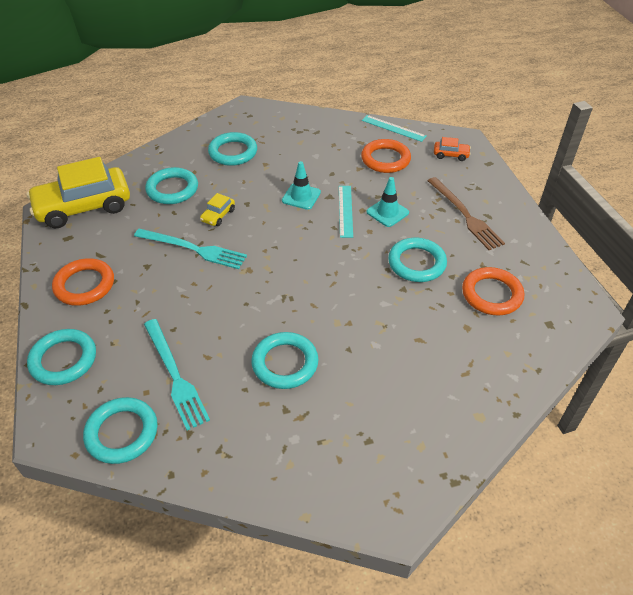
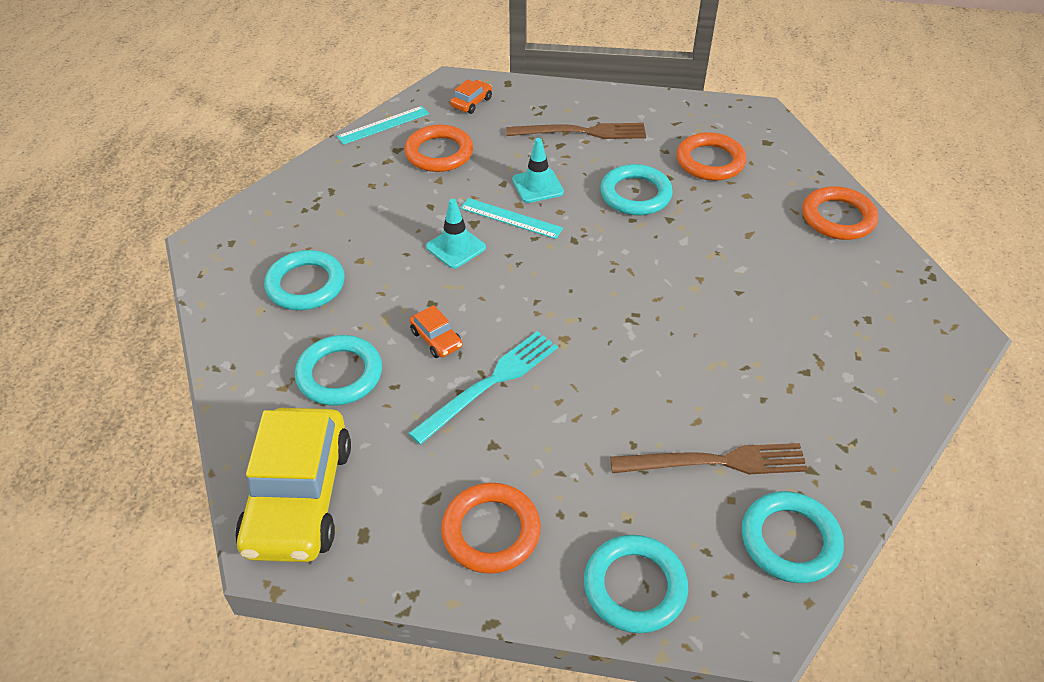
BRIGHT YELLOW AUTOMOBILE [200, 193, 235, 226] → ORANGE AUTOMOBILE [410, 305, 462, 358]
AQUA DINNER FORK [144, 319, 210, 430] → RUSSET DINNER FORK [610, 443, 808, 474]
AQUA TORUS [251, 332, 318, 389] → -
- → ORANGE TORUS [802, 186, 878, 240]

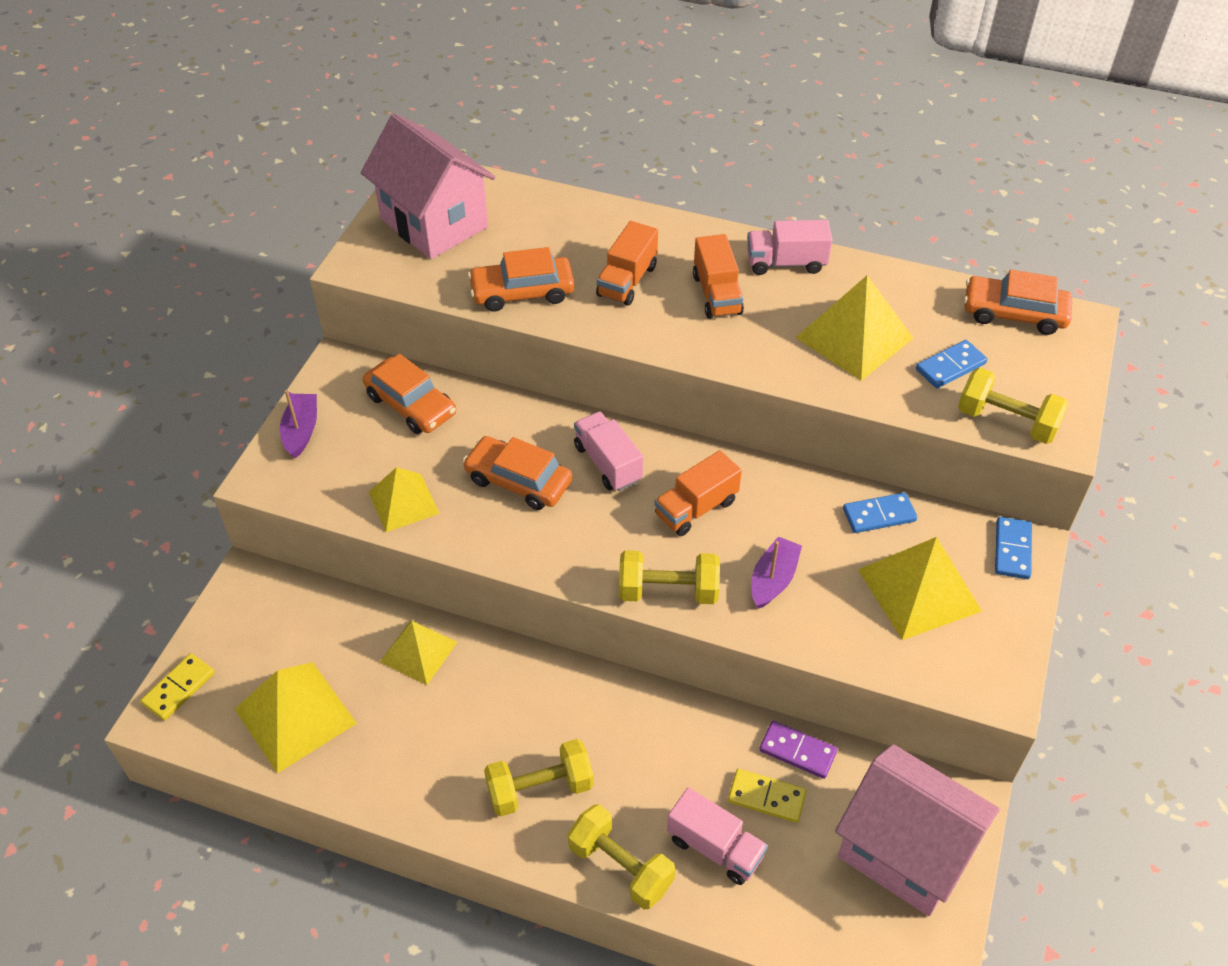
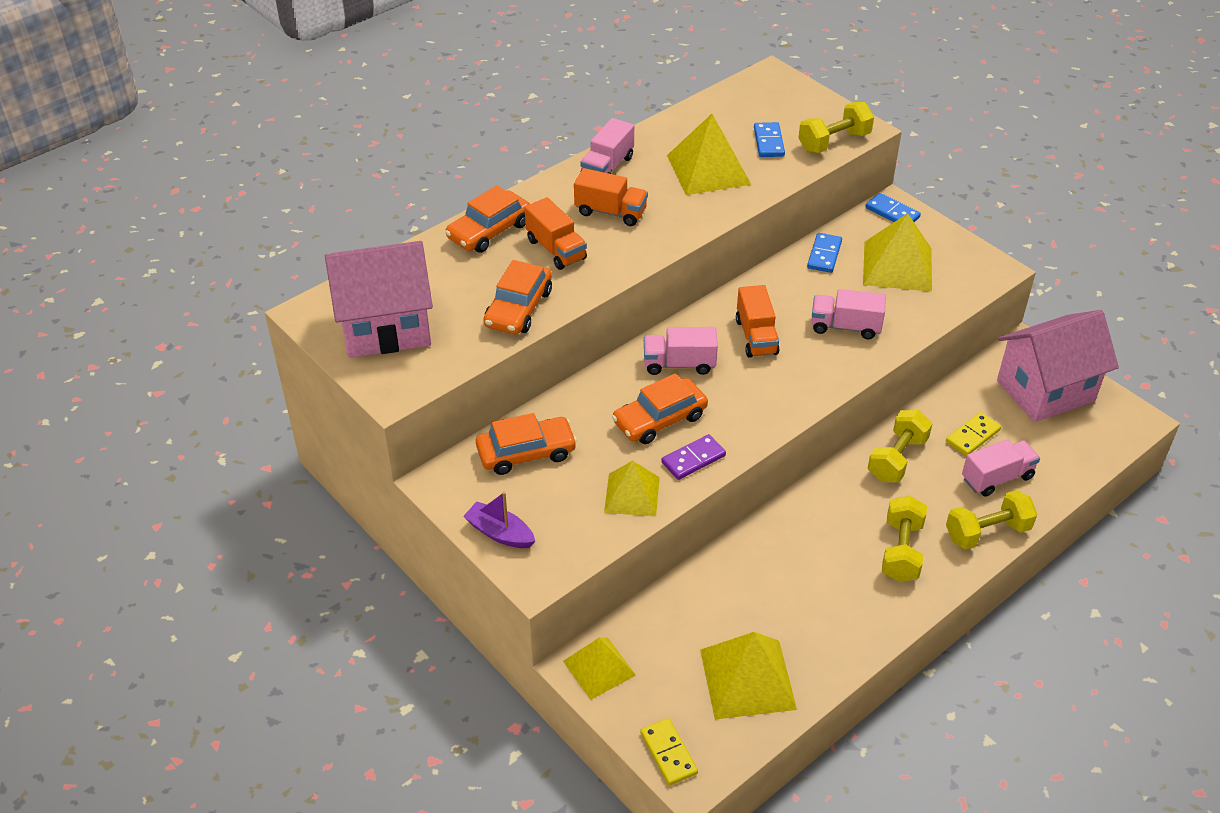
ORANGE AUTOMOBILE [964, 269, 1072, 335] → ORANGE AUTOMOBILE [445, 185, 530, 253], relocated
VIOLET SAILBOAT [751, 536, 802, 609] → ROSY LORRY [811, 289, 886, 339]
BRIGHT YELLOW FREE WEIGHT [619, 550, 720, 604] → BRIGHT YELLOW FREE WEIGHT [868, 410, 932, 482], relocated
BRIGHT YELLOW PYRAMID SHAPE [380, 620, 457, 685] → BRIGHT YELLOW PYRAMID SHAPE [563, 638, 636, 700], relocated
VIOLET DOMINO [759, 721, 837, 779] → VIOLET DOMINO [661, 434, 726, 480], relocated

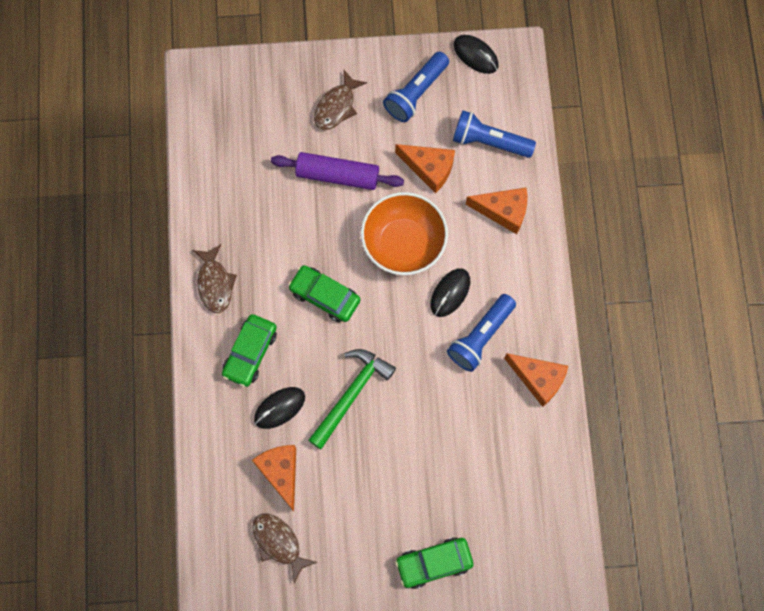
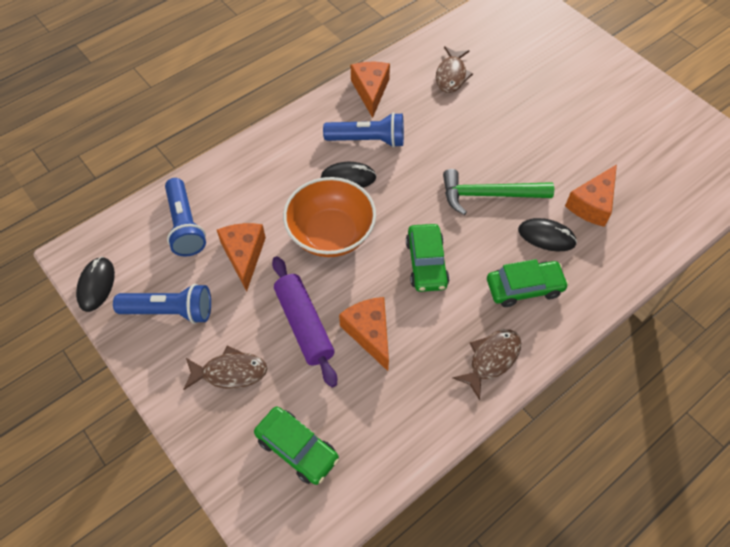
ORANGE PIECE OF CHEESE [465, 188, 527, 234] → ORANGE PIECE OF CHEESE [339, 297, 389, 371], relocated
RUSSET FISH FIGURE [252, 514, 317, 583] → RUSSET FISH FIGURE [436, 46, 473, 93], relocated
LEAF-GREEN AUTOMOBILE [395, 537, 474, 589] → LEAF-GREEN AUTOMOBILE [254, 406, 339, 485], relocated

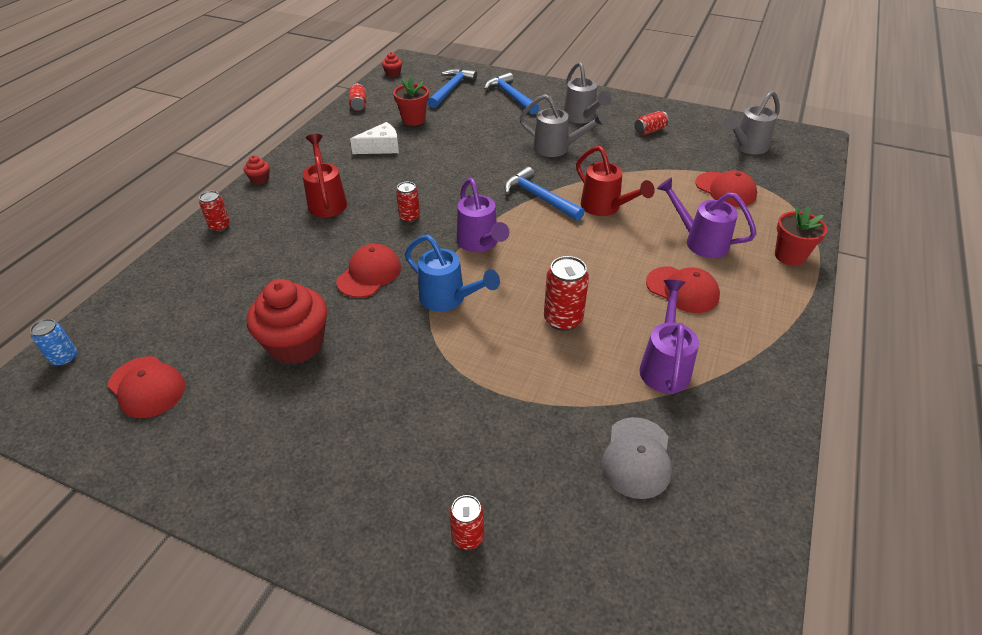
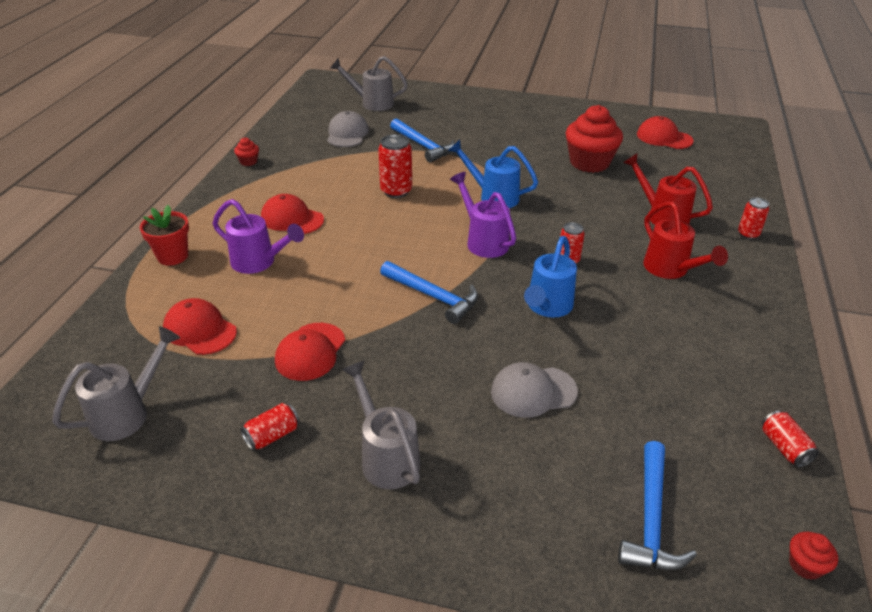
ROYAL BLUE CLAW HAMMER [484, 72, 539, 114] → ROYAL BLUE CLAW HAMMER [390, 118, 455, 163], relocated
SCARLET PLANT POT [393, 77, 429, 126] → -
GREY WATERING CAN [520, 94, 607, 157] → GREY WATERING CAN [330, 56, 408, 111], relocated
WHITE PIECE OF CHEESE [350, 122, 399, 154] → -
SCARLET WATERING CAN [576, 146, 655, 216] → SCARLET WATERING CAN [623, 153, 713, 225], relocated
SCARLET MUFFIN [244, 155, 270, 185] → SCARLET MUFFIN [234, 137, 259, 166], relocated
SCARLET PEAKED CAP [336, 244, 401, 298] → SCARLET PEAKED CAP [275, 323, 345, 381], relocated
VIOLET WATERING CAN [639, 280, 699, 393] → -
ROYAL BLUE CAN [30, 319, 77, 366] → -
SCARLET CAN [449, 495, 484, 550] → -
- → ROYAL BLUE WATERING CAN [524, 236, 577, 318]
- → GREY PEAKED CAP [491, 362, 578, 418]

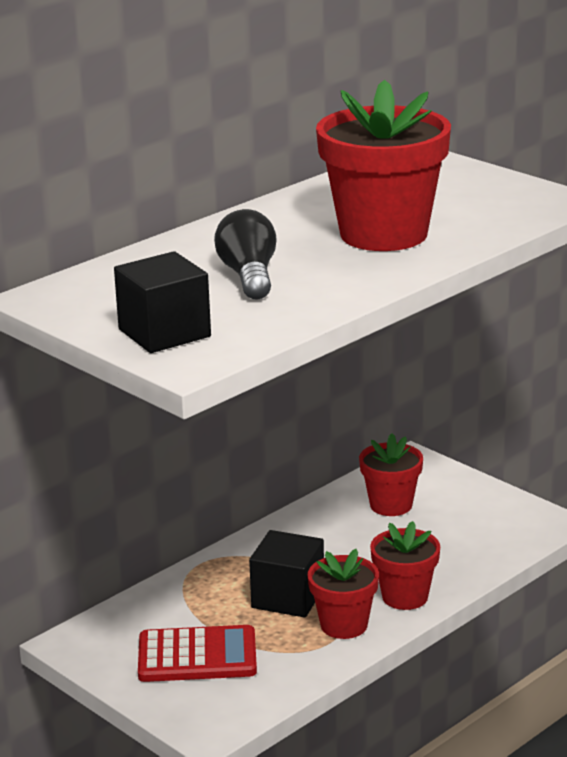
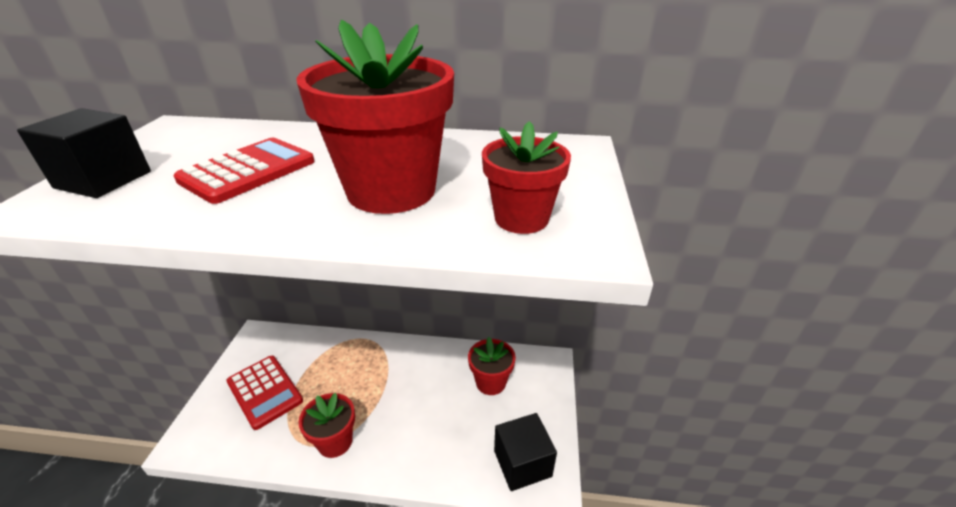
BLACK LIGHTBULB [214, 209, 277, 300] → SCARLET POCKET CALCULATOR [174, 138, 315, 204]
SCARLET PLANT POT [370, 521, 440, 610] → SCARLET PLANT POT [482, 121, 571, 234], relocated
BLACK CUBE [249, 530, 324, 618] → BLACK CUBE [494, 413, 557, 491], relocated

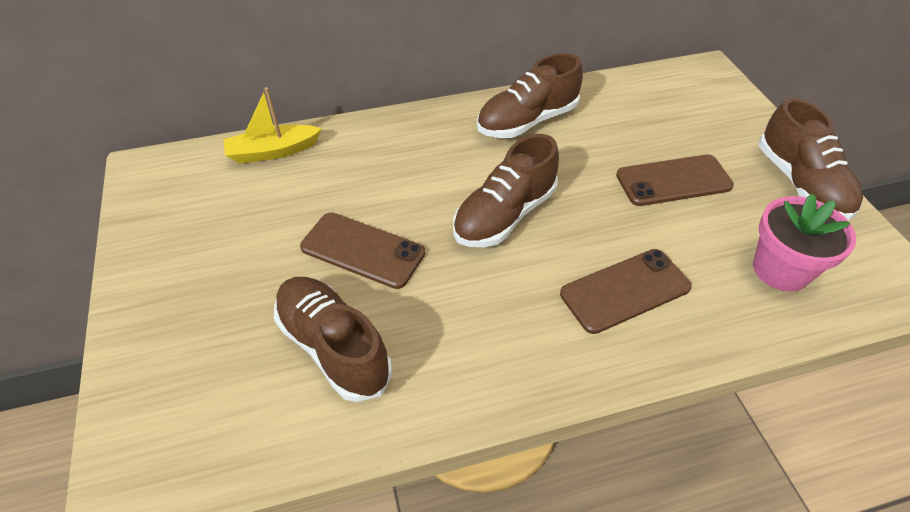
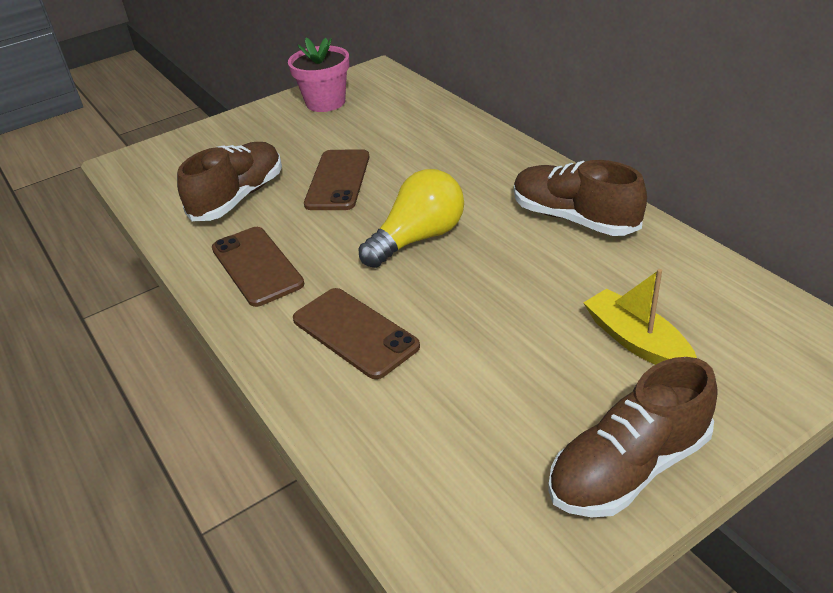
BRIGHT YELLOW SAILBOAT [223, 87, 322, 163] → BRIGHT YELLOW SAILBOAT [583, 269, 697, 365], relocated
RUSSET LACE-UP SHOE [453, 134, 559, 247] → BRIGHT YELLOW LIGHTBULB [359, 169, 464, 268]
RUSSET SMARTPHONE [616, 154, 734, 206] → RUSSET SMARTPHONE [212, 227, 305, 307], relocated
ROSY PLANT POT [753, 194, 856, 292] → ROSY PLANT POT [288, 38, 350, 112], relocated

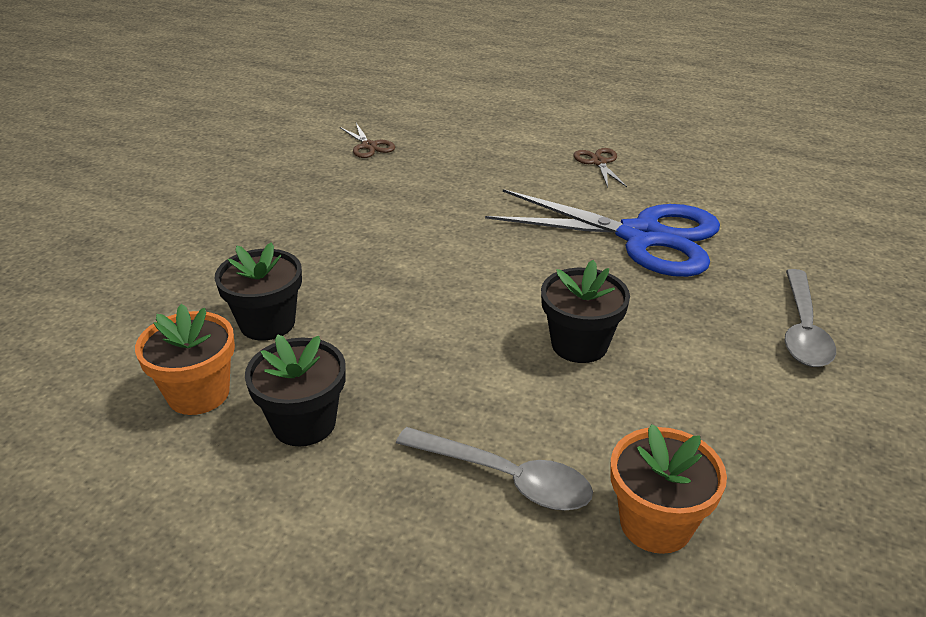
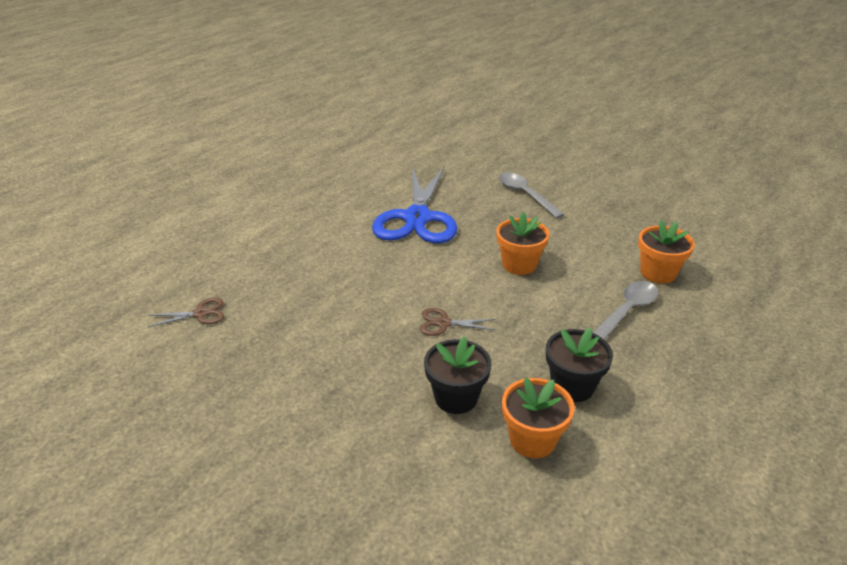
RUSSET SHEARS [574, 148, 627, 187] → RUSSET SHEARS [420, 308, 496, 336], relocated
ROYAL BLUE SHEARS [485, 189, 720, 277] → ROYAL BLUE SHEARS [372, 167, 457, 243], 150 degrees clockwise
BLACK PLANT POT [541, 260, 630, 363] → ORANGE PLANT POT [496, 212, 550, 275]
GREY TEASPOON [785, 269, 836, 367] → GREY TEASPOON [499, 172, 565, 219], 150 degrees counterclockwise

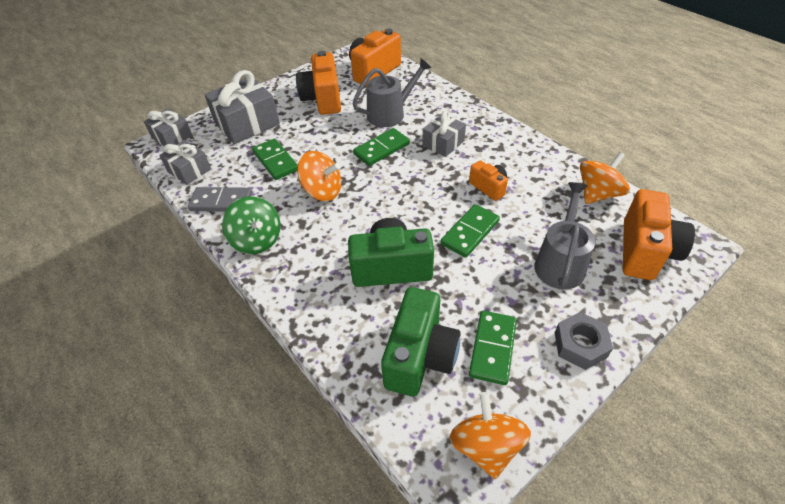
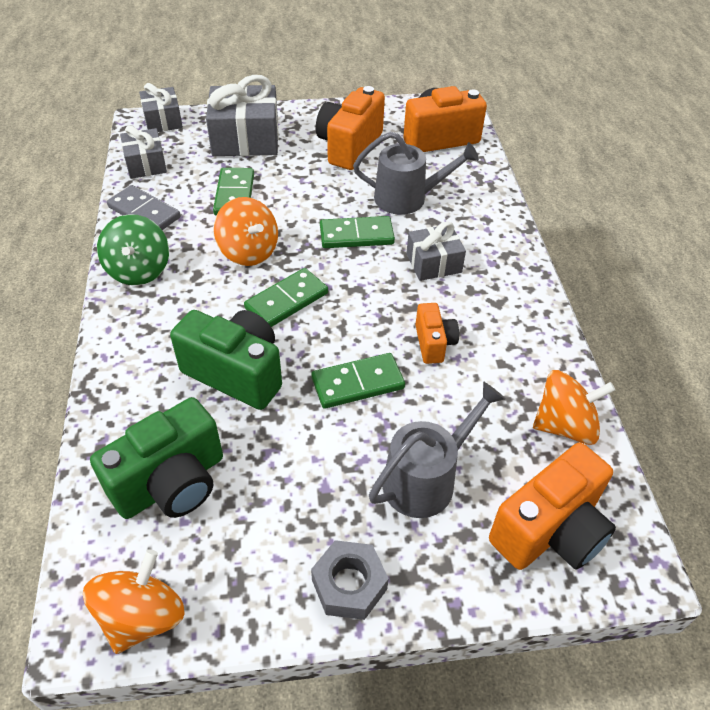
LEAF-GREEN DOMINO [469, 311, 517, 385] → LEAF-GREEN DOMINO [244, 268, 328, 327], relocated

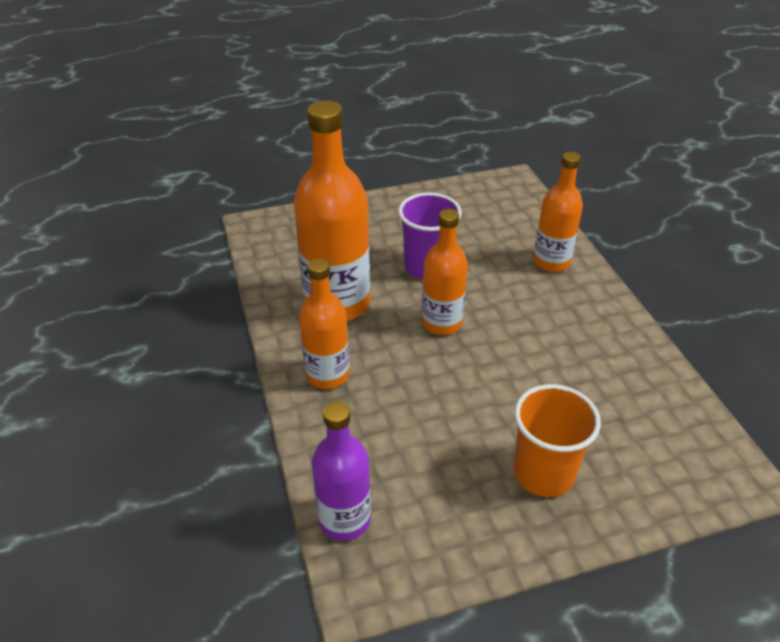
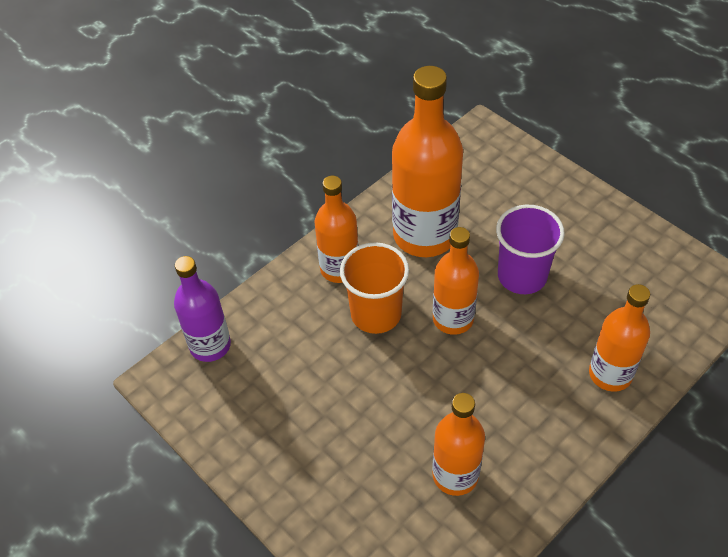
ORANGE TUMBLER [513, 384, 601, 497] → ORANGE TUMBLER [340, 242, 409, 334], relocated
- → ORANGE BOTTLE [432, 393, 485, 496]

